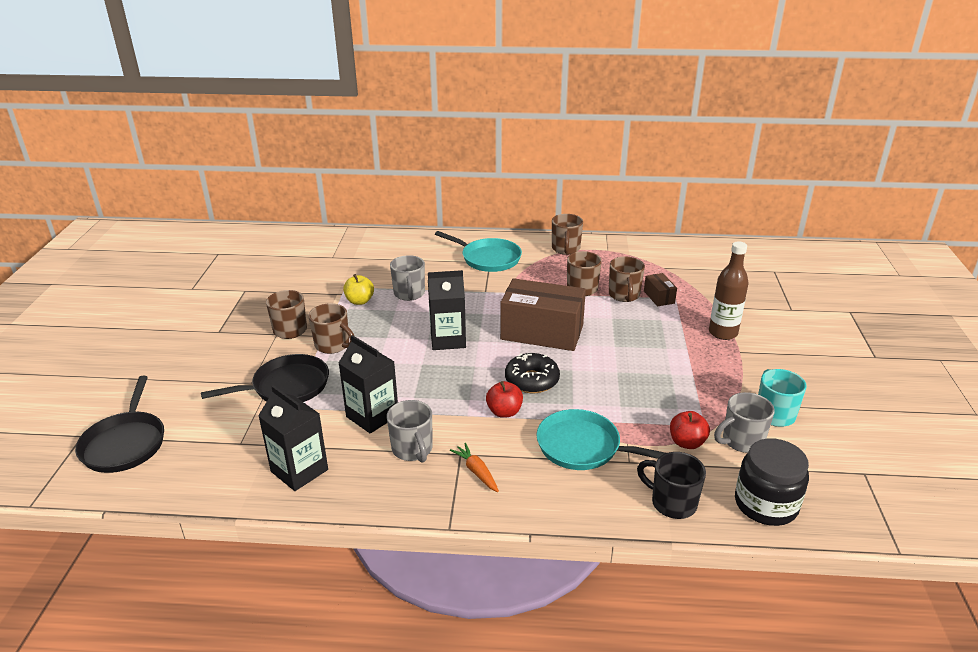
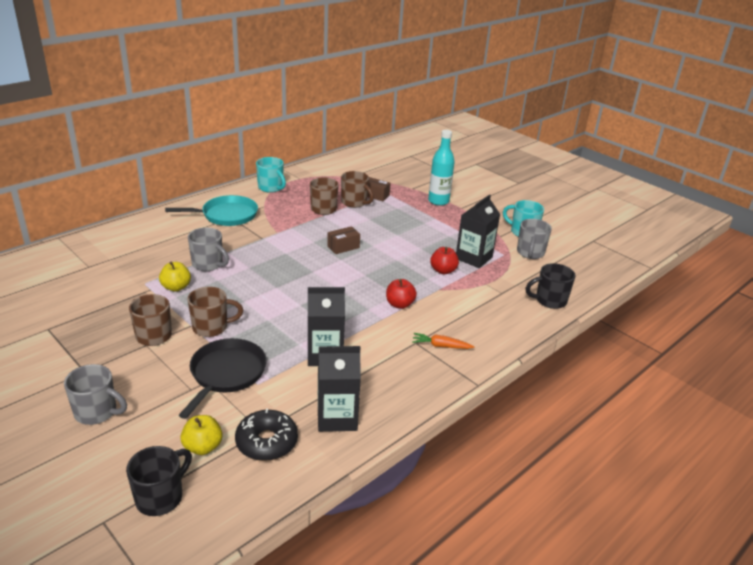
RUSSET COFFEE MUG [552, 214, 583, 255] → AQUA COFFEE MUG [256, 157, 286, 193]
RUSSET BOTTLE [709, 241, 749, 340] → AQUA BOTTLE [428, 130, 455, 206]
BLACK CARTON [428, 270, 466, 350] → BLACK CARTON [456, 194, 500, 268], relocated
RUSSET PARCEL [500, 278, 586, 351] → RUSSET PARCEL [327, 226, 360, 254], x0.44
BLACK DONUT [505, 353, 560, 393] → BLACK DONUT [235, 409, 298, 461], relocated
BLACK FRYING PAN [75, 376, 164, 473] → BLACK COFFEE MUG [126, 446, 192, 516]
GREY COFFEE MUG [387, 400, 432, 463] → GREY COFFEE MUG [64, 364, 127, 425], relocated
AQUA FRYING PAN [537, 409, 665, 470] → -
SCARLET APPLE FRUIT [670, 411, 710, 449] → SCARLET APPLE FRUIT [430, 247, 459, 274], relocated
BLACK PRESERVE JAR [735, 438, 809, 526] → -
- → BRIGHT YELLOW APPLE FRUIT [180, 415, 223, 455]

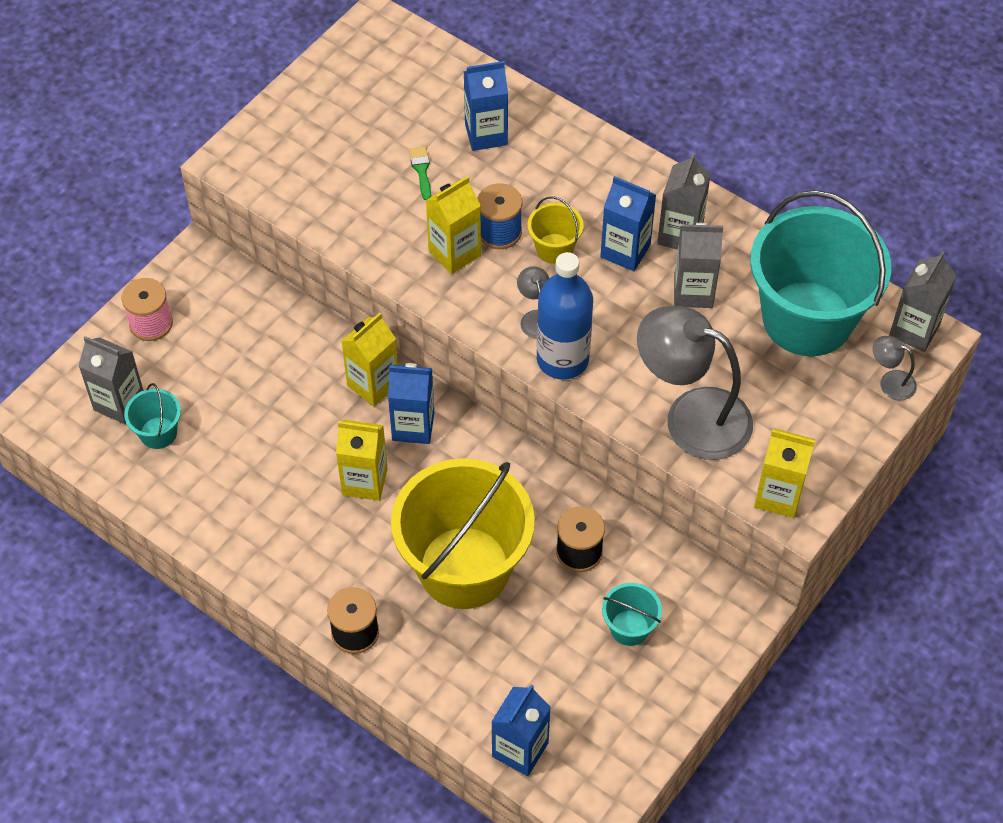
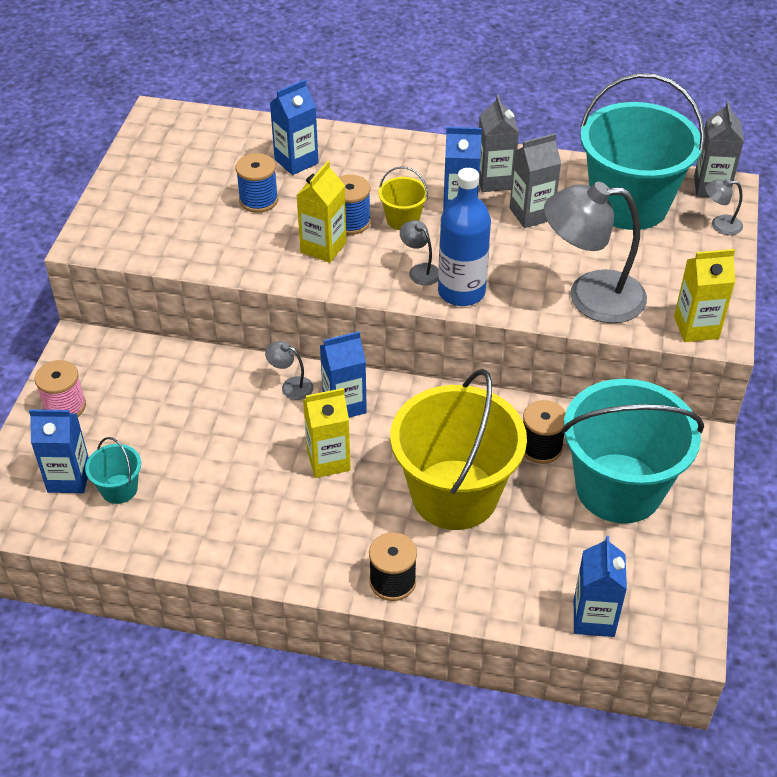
LEAF-GREEN PAINT BRUSH [409, 146, 431, 200] → ROYAL BLUE REEL OF THREAD [236, 153, 278, 213]
BRIGHT YELLOW CARTON [341, 313, 398, 406] → GREY LAMP [265, 341, 313, 400]
GREY CARTON [78, 336, 144, 424] → ROYAL BLUE CARTON [29, 409, 89, 493]
AQUA BUCKET [602, 583, 662, 646] → AQUA BUCKET [561, 379, 704, 523], x2.38

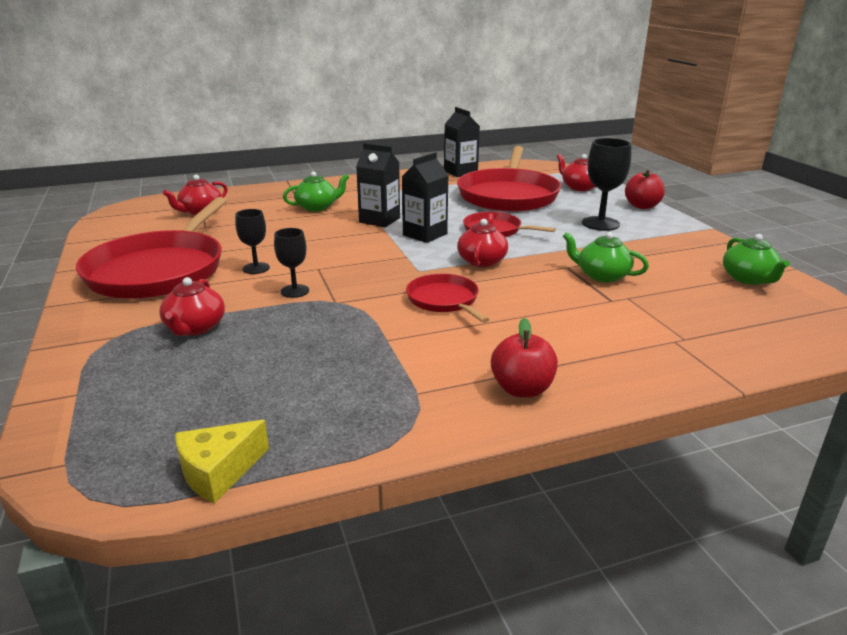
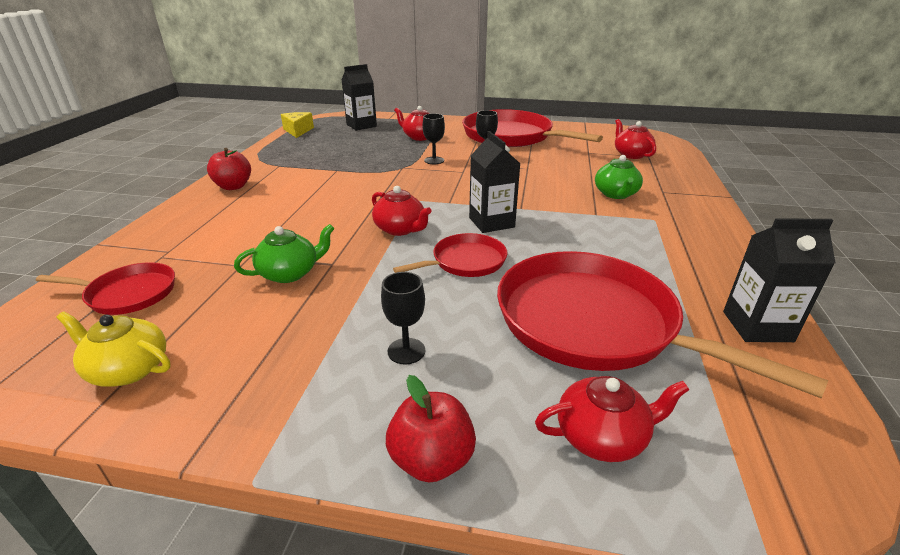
BLACK WINE GLASS [582, 138, 632, 231] → BLACK WINE GLASS [381, 272, 425, 365], x0.61
BLACK CARTON [356, 143, 400, 227] → BLACK CARTON [342, 64, 377, 130], relocated
LEAF-GREEN CHINA TEAPOT [723, 234, 790, 285] → BRIGHT YELLOW CHINA TEAPOT [56, 312, 171, 387]
SCARLET FRYING PAN [406, 273, 490, 323] → SCARLET FRYING PAN [36, 262, 175, 315], relocated

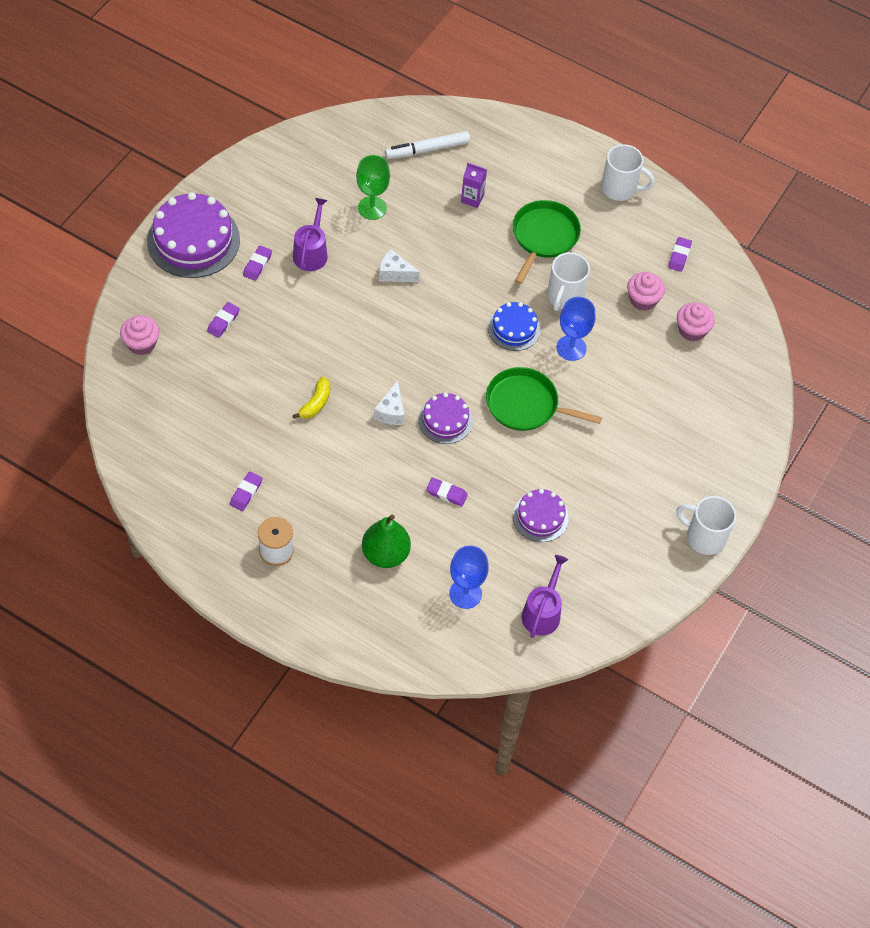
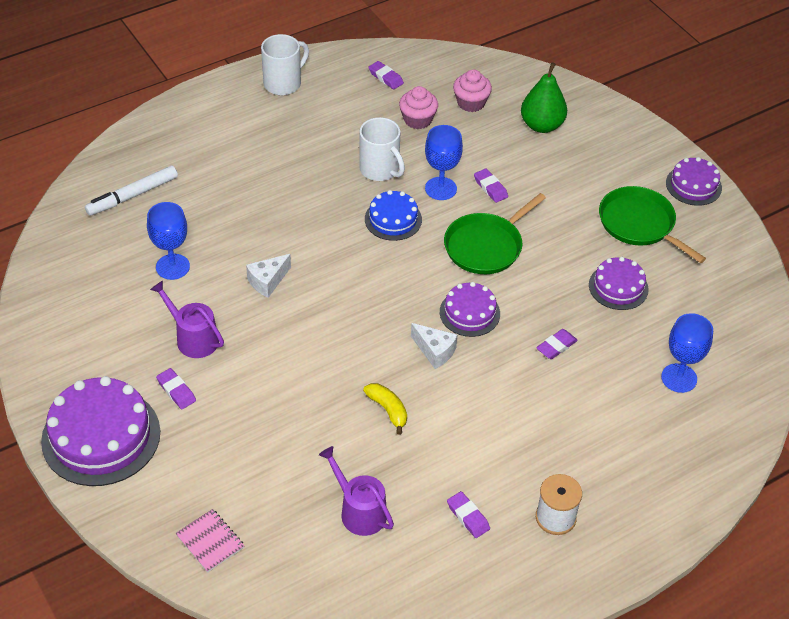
WHITE MARKER [385, 131, 470, 159] → WHITE MARKER [85, 166, 178, 216], 45 degrees clockwise
LEAF-GREEN WINE GLASS [356, 155, 390, 220] → ROYAL BLUE WINE GLASS [147, 202, 190, 280]
VIOLET CARTON [461, 163, 487, 208] → -
LEAF-GREEN FRYING PAN [513, 200, 581, 284] → LEAF-GREEN FRYING PAN [599, 186, 706, 263], relocated
VIOLET PENCIL ERASER [207, 302, 240, 338] → VIOLET PENCIL ERASER [474, 168, 508, 203], relocated
ROSY MUFFIN [120, 315, 160, 355] → ROSY NOTEBOOK [175, 509, 244, 572]
WHITE COFFEE MUG [676, 496, 736, 555] → VIOLET GATEAU [666, 157, 722, 206]
LEAF-GREEN TOY PEAR [362, 514, 411, 568] → LEAF-GREEN TOY PEAR [521, 62, 567, 133], relocated
VIOLET WATERING CAN [522, 555, 568, 638] → VIOLET WATERING CAN [319, 446, 394, 536], relocated

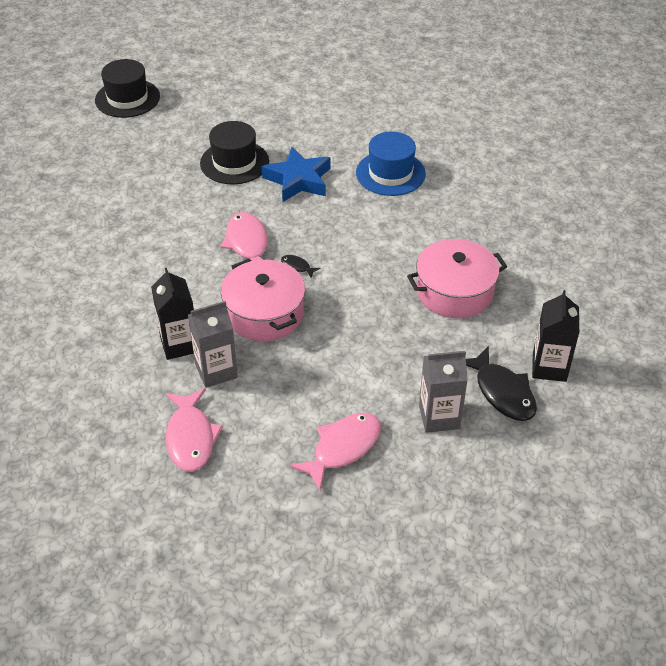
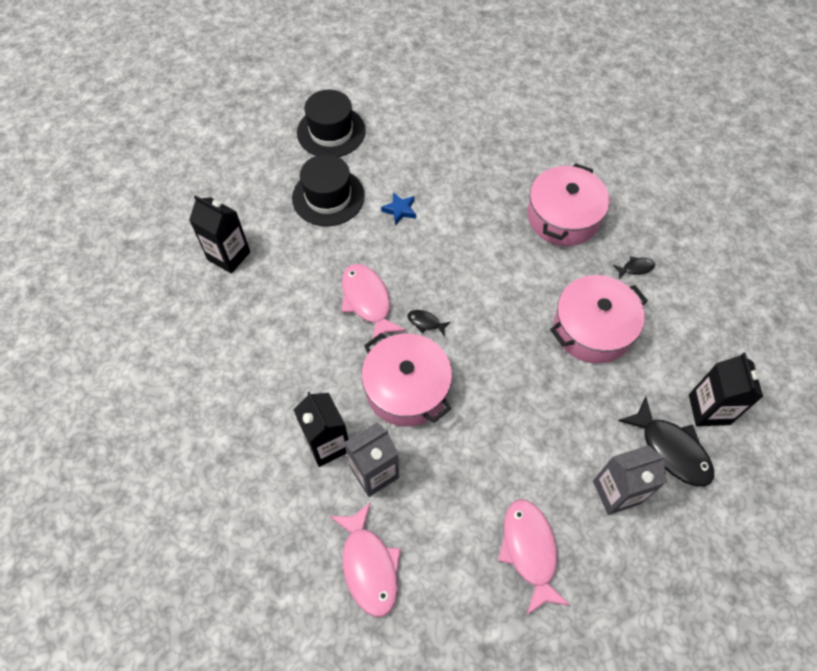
BLACK HAT [95, 59, 160, 118] → BLACK HAT [297, 90, 366, 157], relocated
ROYAL BLUE HAT [356, 132, 426, 196] → -
ROYAL BLUE STAR [262, 147, 331, 202] → ROYAL BLUE STAR [381, 192, 416, 225], x0.49
ROSY FISH FIGURE [289, 413, 381, 491] → ROSY FISH FIGURE [498, 499, 571, 615], 45 degrees counterclockwise
- → ROSY COOKING POT [527, 163, 610, 246]
- → BLACK CARTON [189, 195, 250, 274]
- → BLACK FISH FIGURE [613, 256, 655, 279]

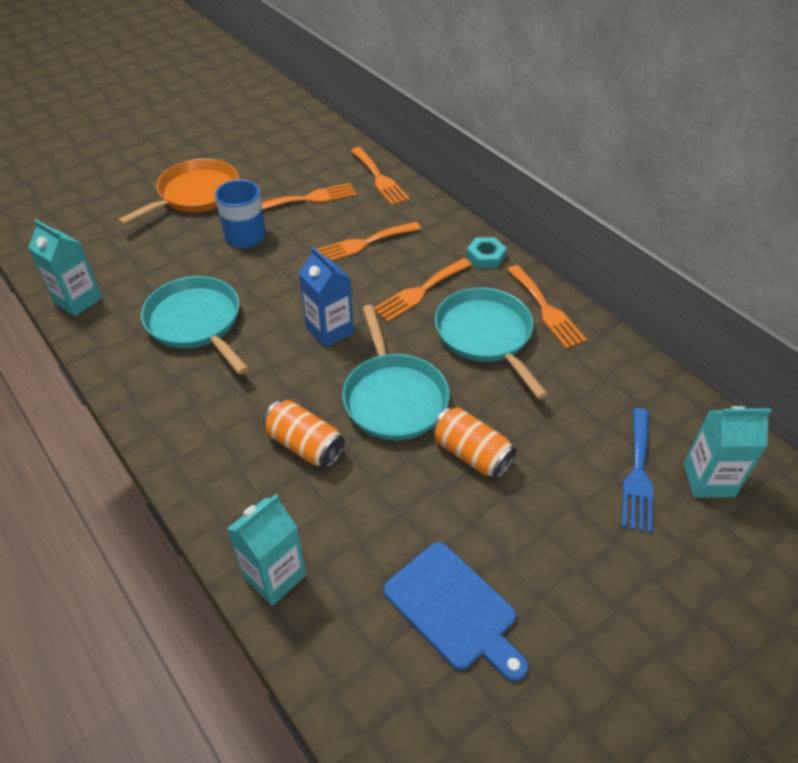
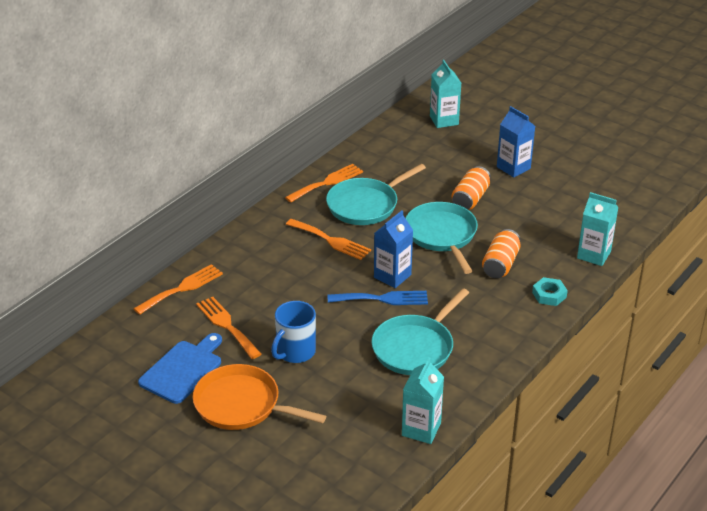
ORANGE DINNER FORK [317, 222, 421, 261] → -
AQUA NUT [467, 237, 507, 268] → AQUA NUT [532, 277, 568, 306], relocated
AQUA FRYING PAN [342, 305, 450, 440] → AQUA FRYING PAN [406, 202, 478, 274], 75 degrees counterclockwise
ROYAL BLUE DINNER FORK [621, 408, 653, 533] → ROYAL BLUE DINNER FORK [328, 291, 428, 305], relocated
ROYAL BLUE BREAD BOARD [384, 542, 528, 682] → ROYAL BLUE BREAD BOARD [138, 333, 222, 404], relocated
- → ROYAL BLUE CARTON [497, 106, 535, 177]

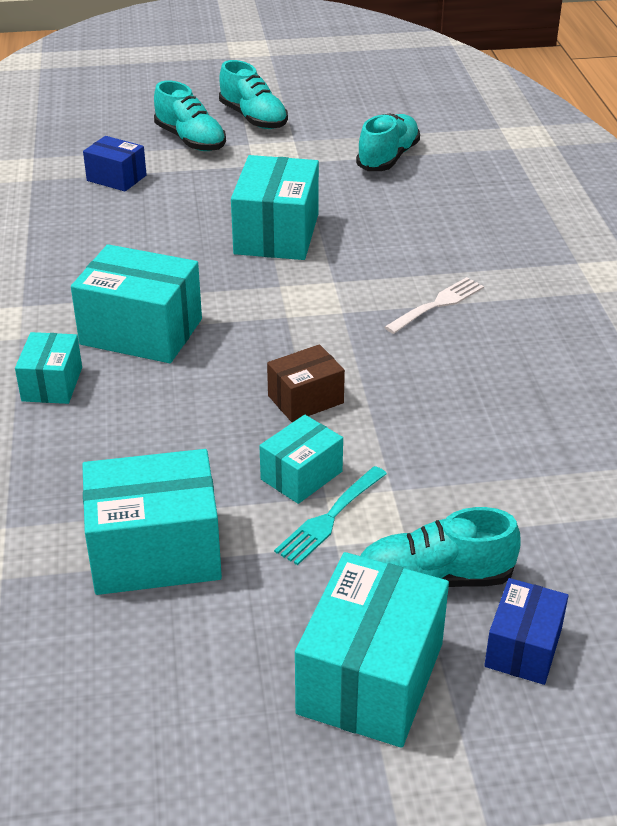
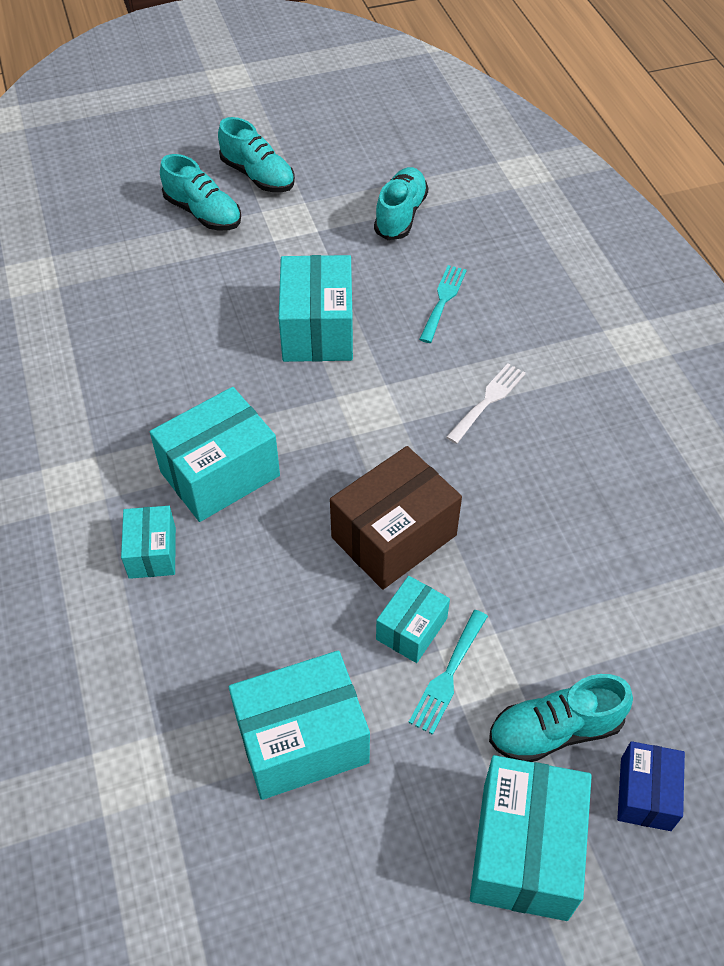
ROYAL BLUE PARCEL [83, 136, 147, 192] → -
AQUA PARCEL [71, 244, 202, 363] → AQUA PARCEL [150, 387, 280, 522], 45 degrees counterclockwise
RUSSET PARCEL [267, 344, 345, 422] → RUSSET PARCEL [330, 446, 462, 590], x1.76
- → AQUA DINNER FORK [419, 265, 467, 343]

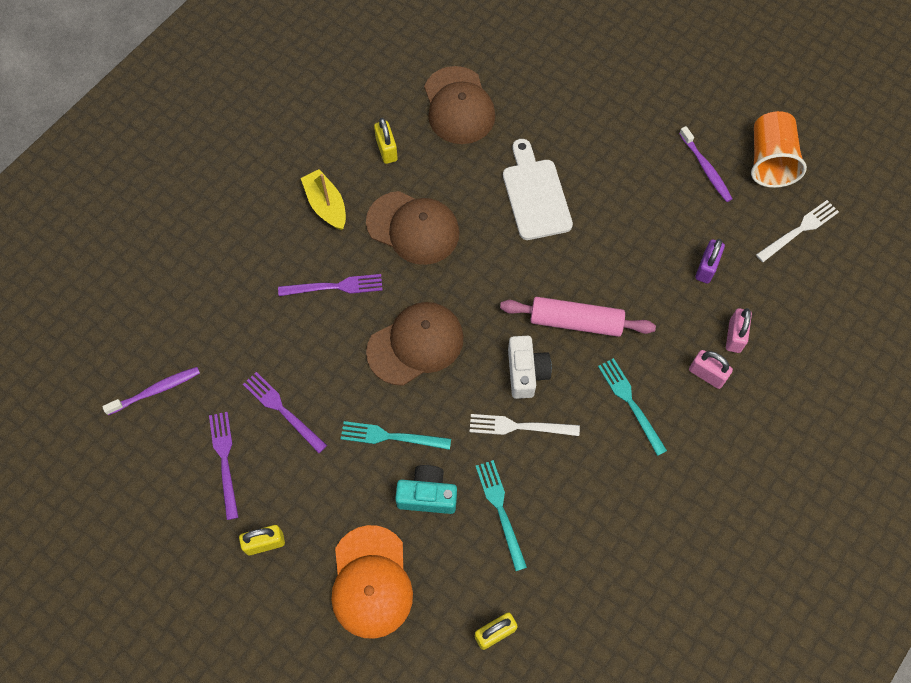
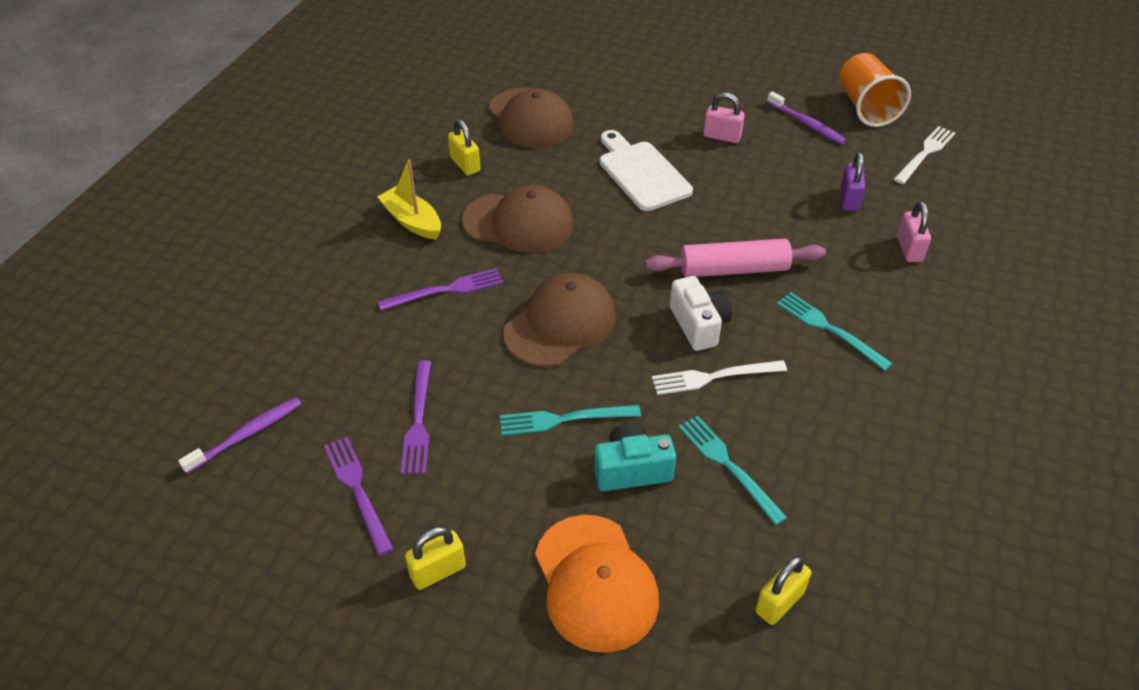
ROSY LOCK [689, 350, 733, 389] → ROSY LOCK [703, 93, 745, 143], relocated
VIOLET DINNER FORK [243, 372, 327, 453] → VIOLET DINNER FORK [401, 360, 431, 474], 120 degrees counterclockwise

